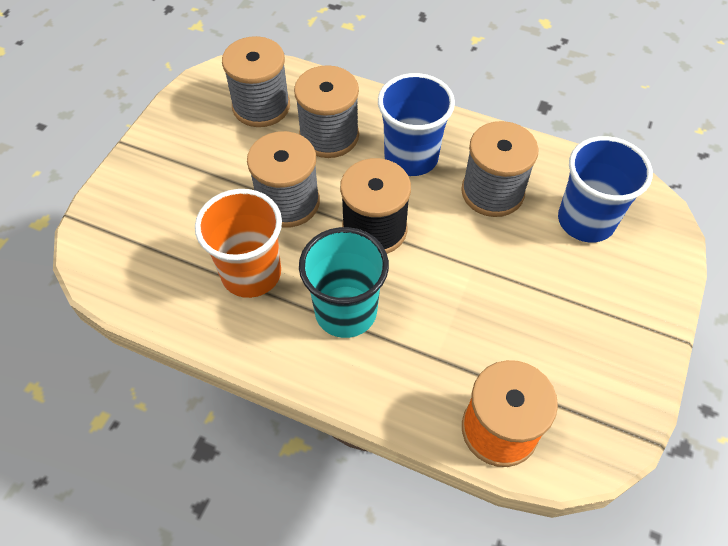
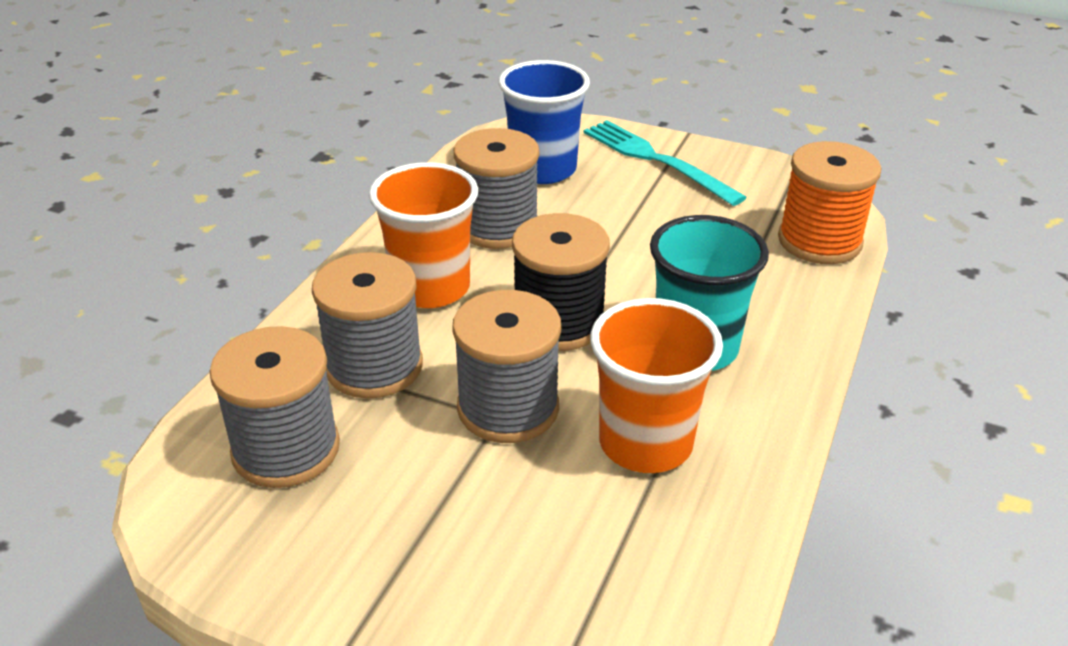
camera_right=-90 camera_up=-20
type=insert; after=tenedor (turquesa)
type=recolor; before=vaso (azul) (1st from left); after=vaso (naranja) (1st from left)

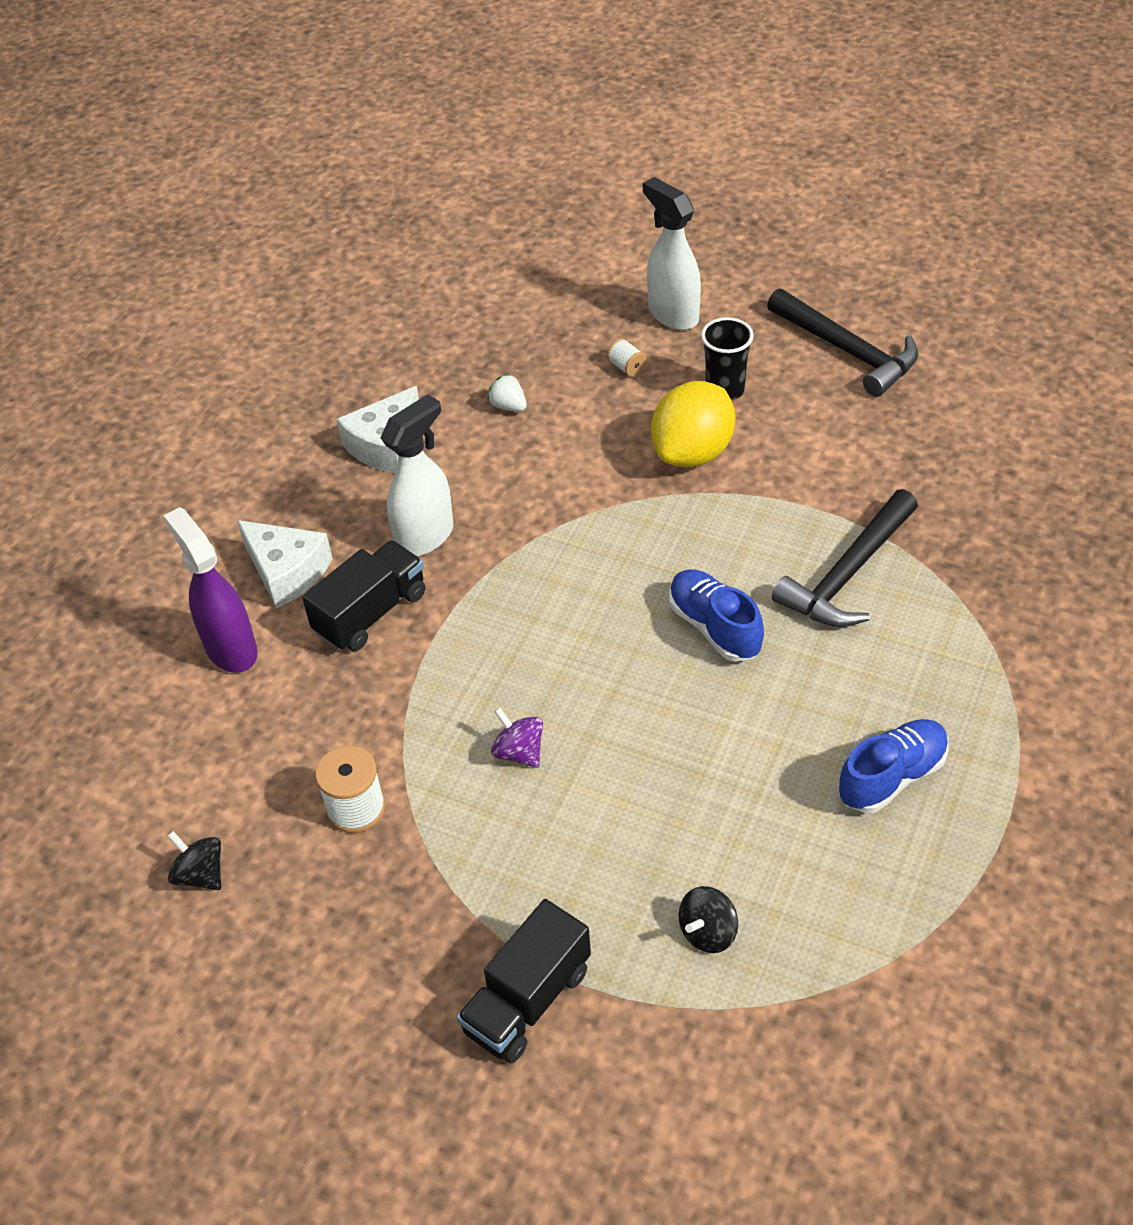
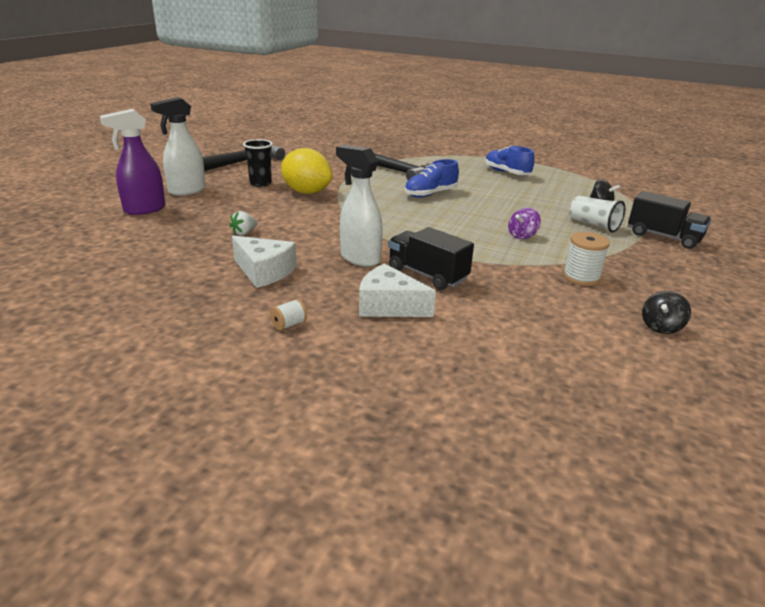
camera_right=-95 camera_up=-20
type=insert; after=vaso (blanco)
type=move; before=pulverizador (morado)
type=move; before=carrete (blanco) (2nd from left in the first image); after=carrete (blanco) (1st from left)
type=rotate; before=queso (blanco) (1st from left in the first image); turn=-105

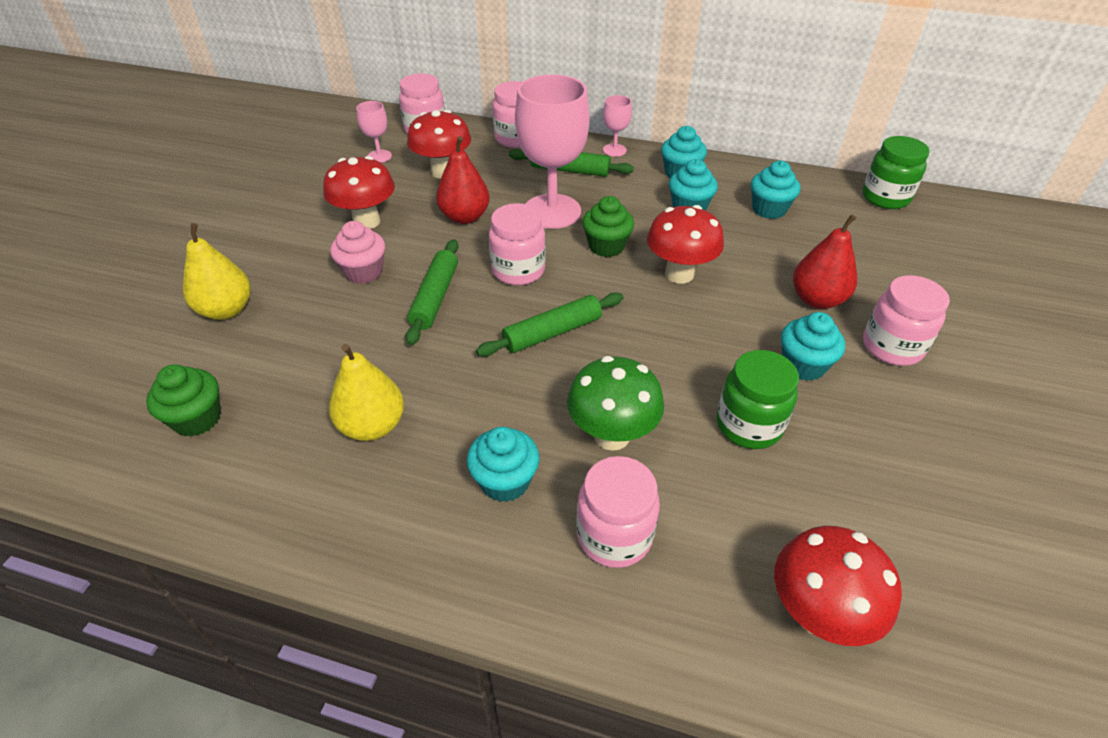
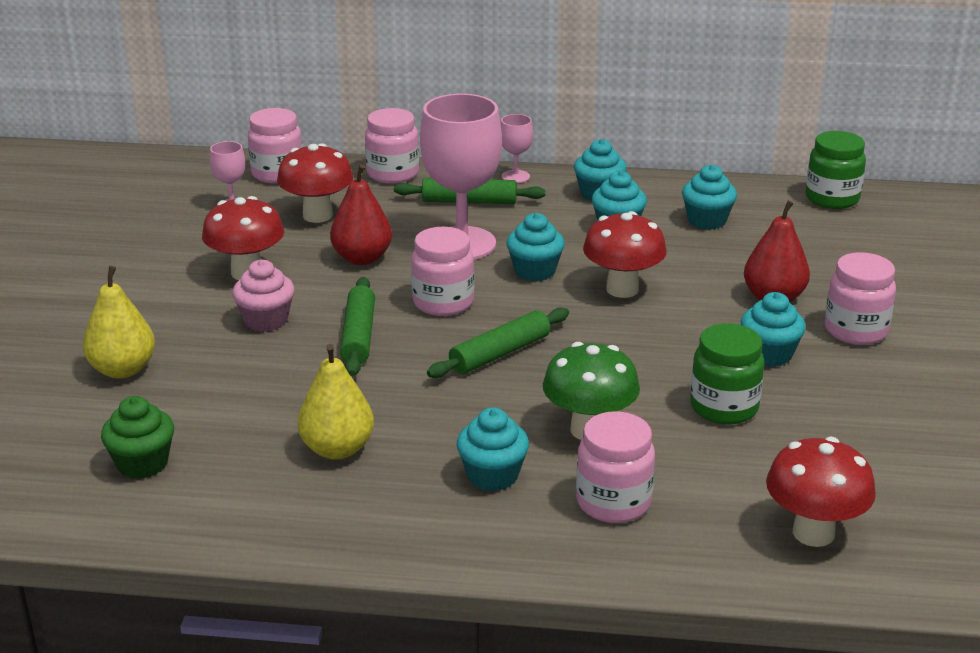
camera_right=-10 camera_up=-15
type=recolor; before=magdalena (verde) (2nd from left); after=magdalena (turquesa) (2nd from left)

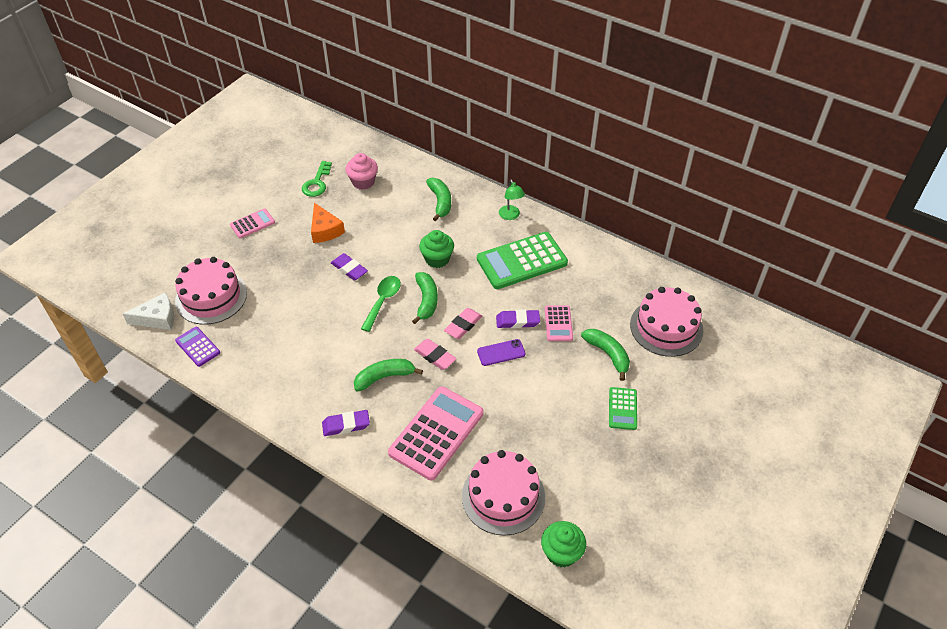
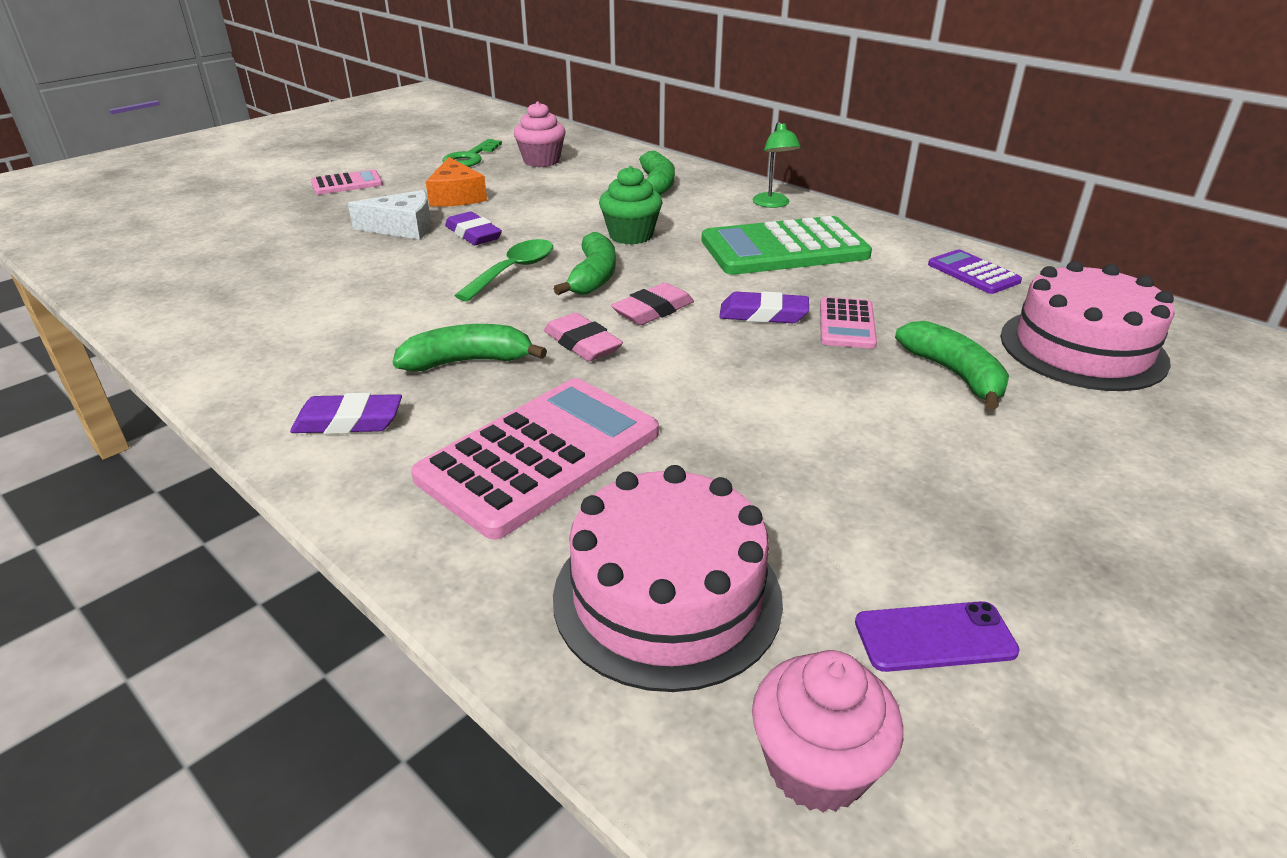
camera_right=10 camera_up=-15
type=delete; before=tarta (rosa) (1st from left)
type=delete; before=calculadora (verde) (2nd from left)
type=move; before=queso (blanco)
type=move; before=calculadora (morado)
type=move; before=móvil (morado)
type=recolor; before=magdalena (verde) (2nd from left); after=magdalena (rosa) (2nd from left)

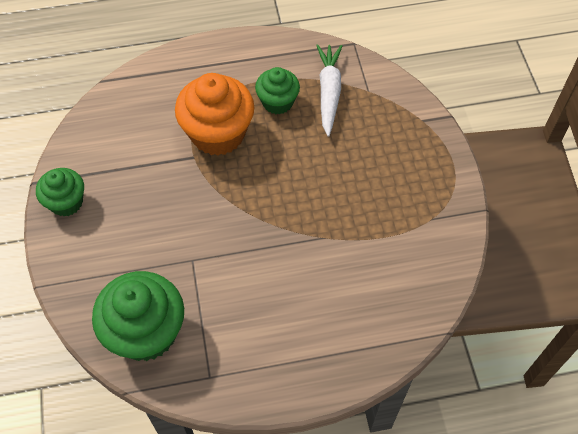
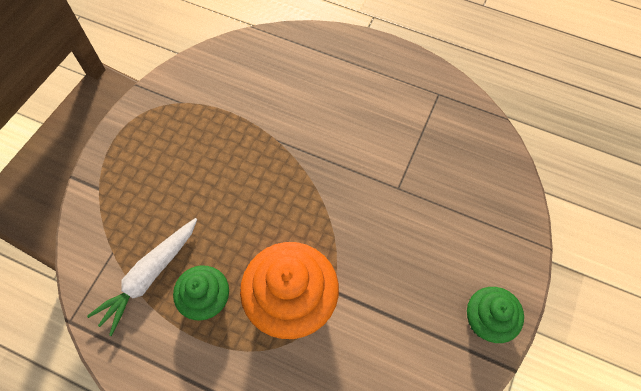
camera_right=-145 camera_up=5
type=delete; before=magdalena (verde) (2nd from left)

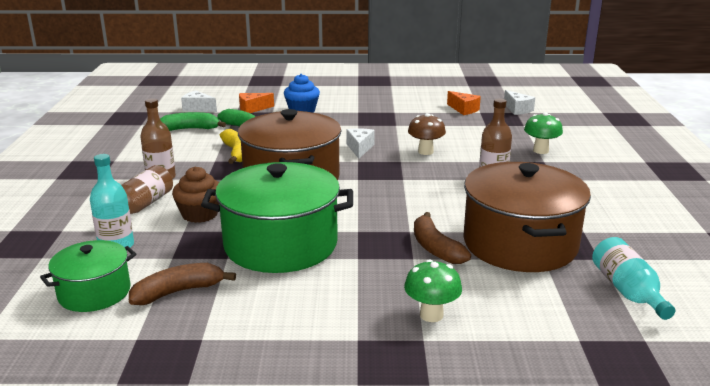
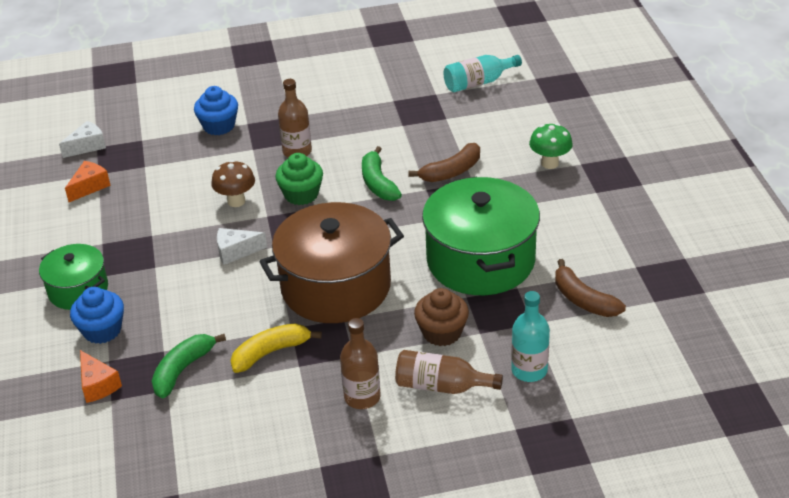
camera_right=-100 camera_up=15
type=delete; before=queso (blanco) (1st from left)
type=delete; before=olla (marrón) (2nd from left)
type=insert; after=magdalena (verde)
type=move; before=olla (verde) (1st from left)
type=move; before=plátano (verde) (1st from left in the first image); after=plátano (verde) (2nd from left)
type=replace; before=seta (verde) (2nd from left); after=magdalena (azul) (2nd from left)

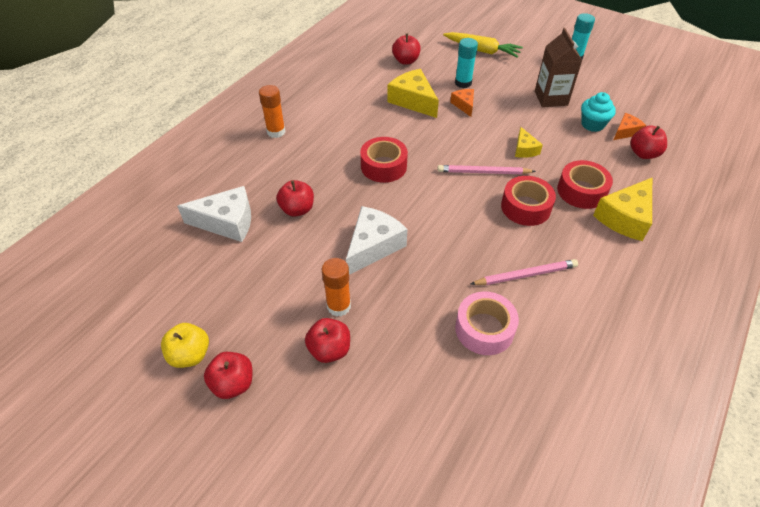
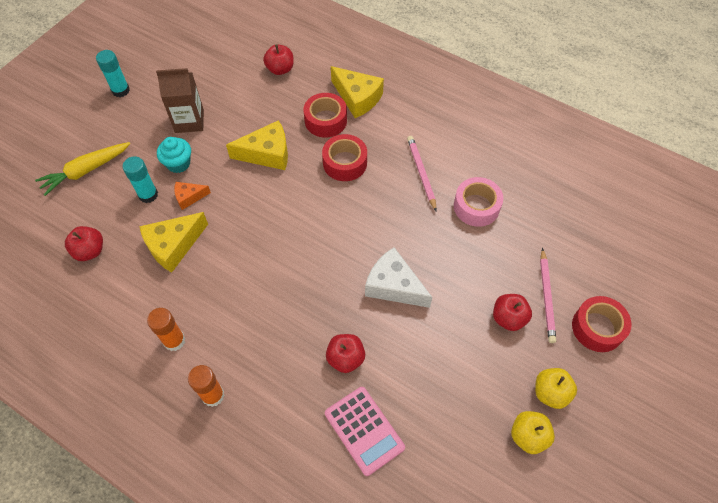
camera_right=-90 camera_up=10
type=delete; before=queso (naranja) (2nd from left)
type=move; before=barra de pegamento (naranja) (2nd from left in the first image); after=barra de pegamento (naranja) (1st from left)
type=move; before=cinta adhesiva (rojo) (1st from left in the first image); after=cinta adhesiva (rojo) (3rd from left)
type=move; before=lápiz (rosa) (1st from left in the first image); after=lápiz (rosa) (2nd from left)
type=move; before=magdalena (turquesa)
type=replace; before=queso (blanco) (1st from left); after=calculadora (rosa)
type=recolor; before=manzana (rojo) (1st from left); after=manzana (amarillo) (2nd from left)
type=rotate; before=zanahoria (amarillo); turn=-150
type=resize; before=queso (amarillo) (2nd from left); scale=1.81

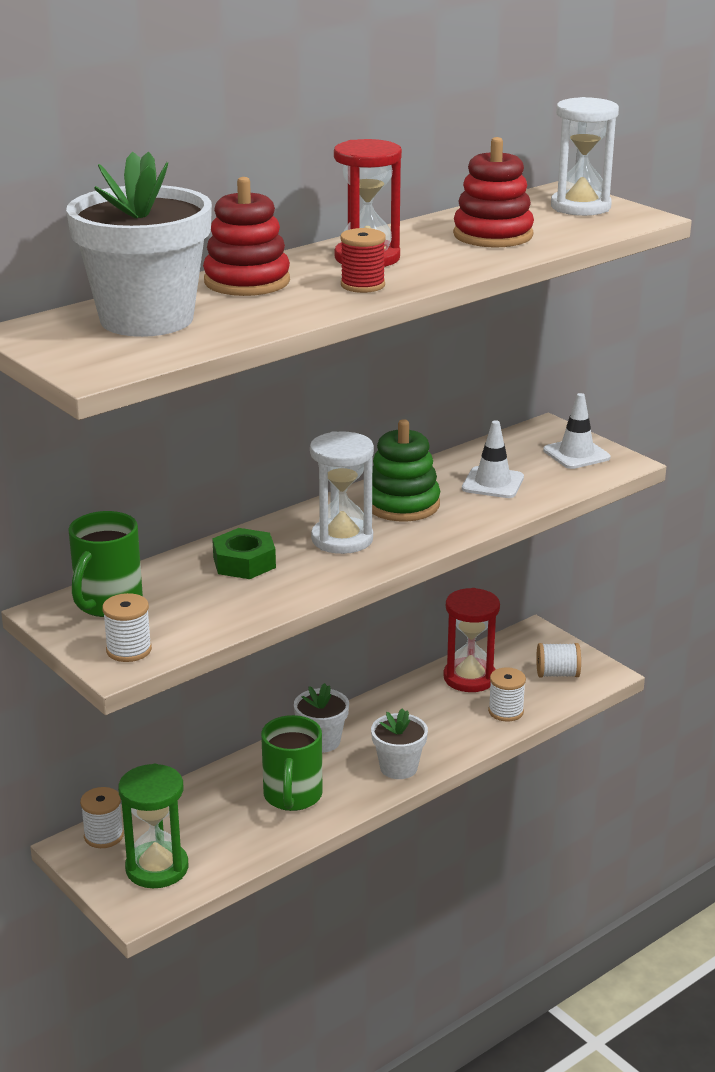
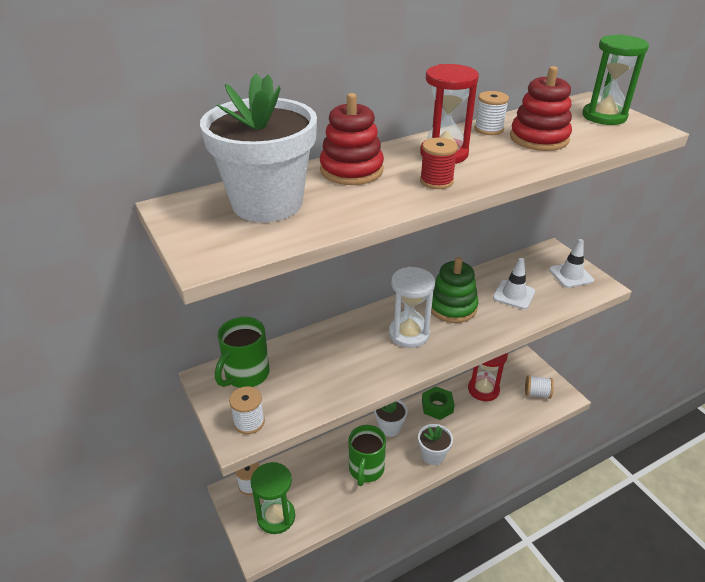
camera_right=10 camera_up=10
type=move; before=tuerca (verde)
type=move; before=carrete (blanco) (3rd from left)
type=recolor; before=reloj de arena (blanco) (2nd from left); after=reloj de arena (verde) (2nd from left)

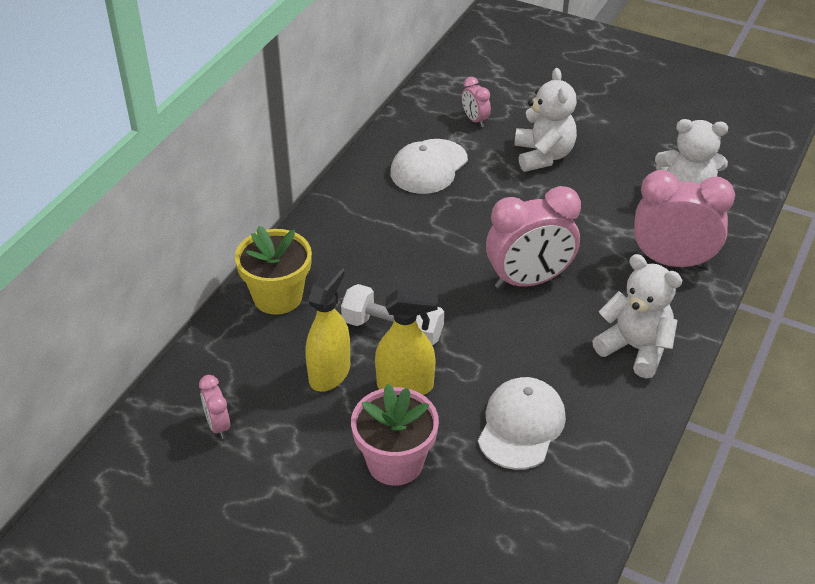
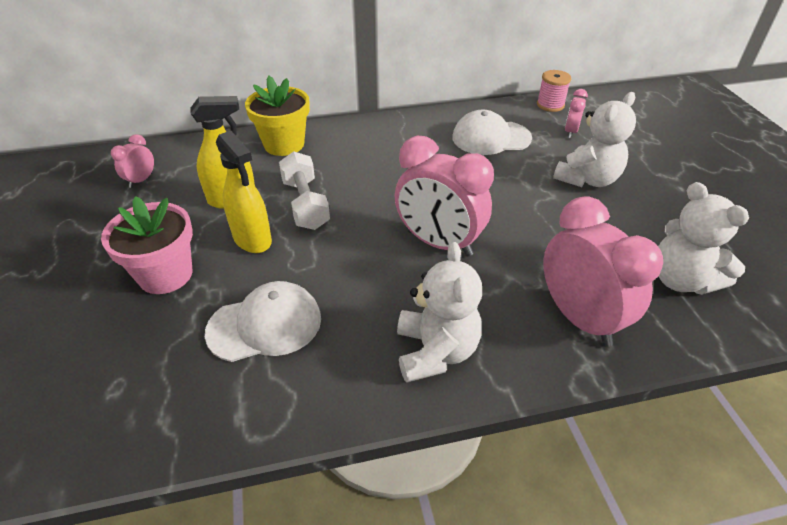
camera_right=50 camera_up=0
type=insert; after=carrete (rosa)

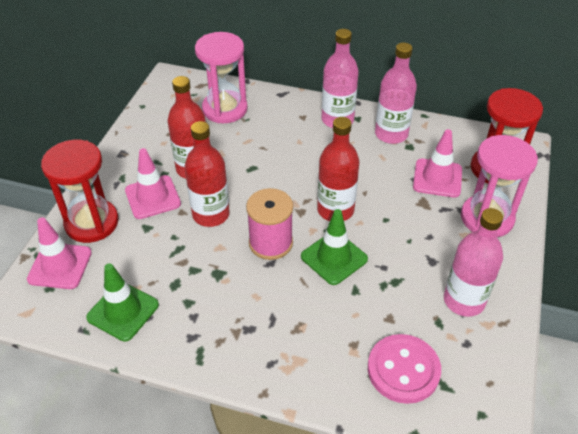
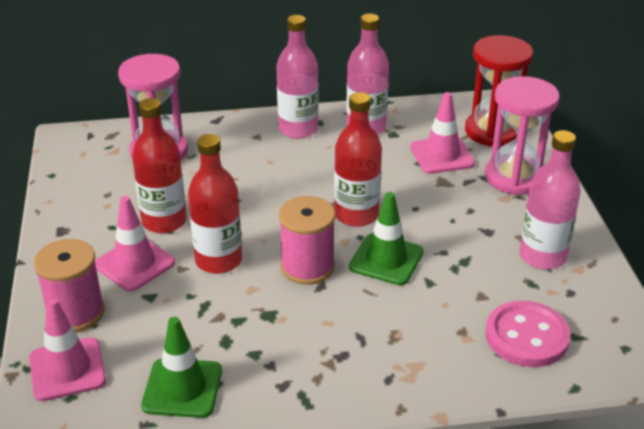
camera_right=-25 camera_up=-10
type=replace; before=reloj de arena (rojo) (1st from left); after=carrete (rosa) (1st from left)

